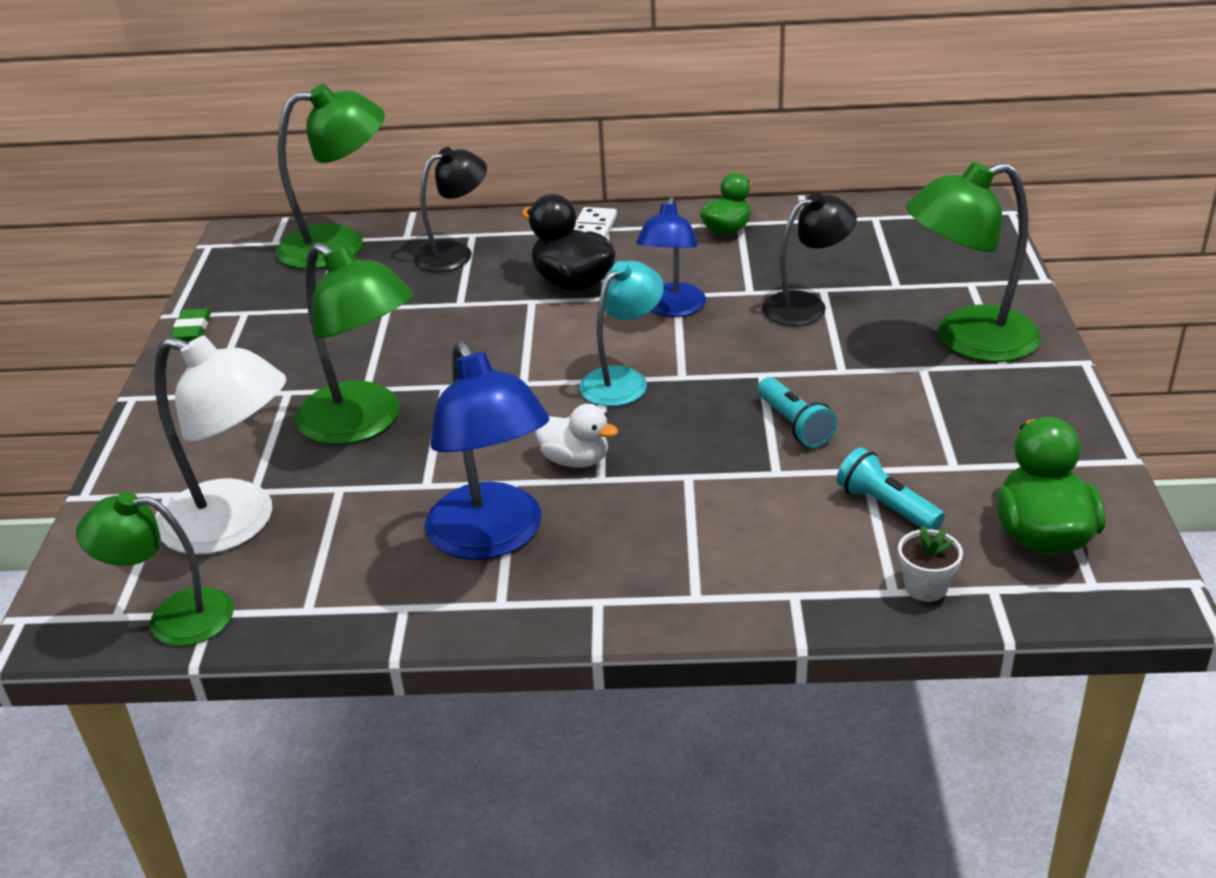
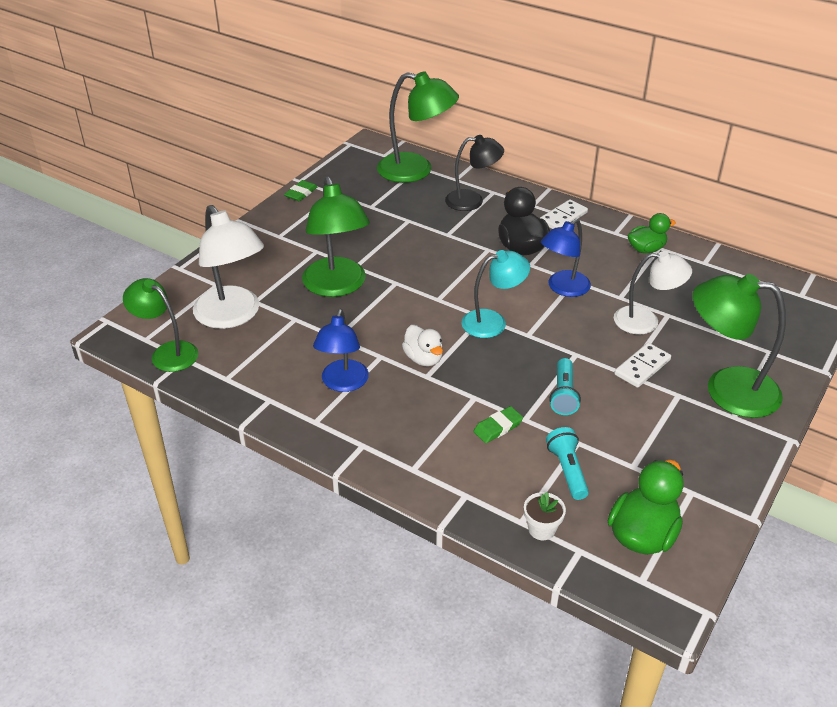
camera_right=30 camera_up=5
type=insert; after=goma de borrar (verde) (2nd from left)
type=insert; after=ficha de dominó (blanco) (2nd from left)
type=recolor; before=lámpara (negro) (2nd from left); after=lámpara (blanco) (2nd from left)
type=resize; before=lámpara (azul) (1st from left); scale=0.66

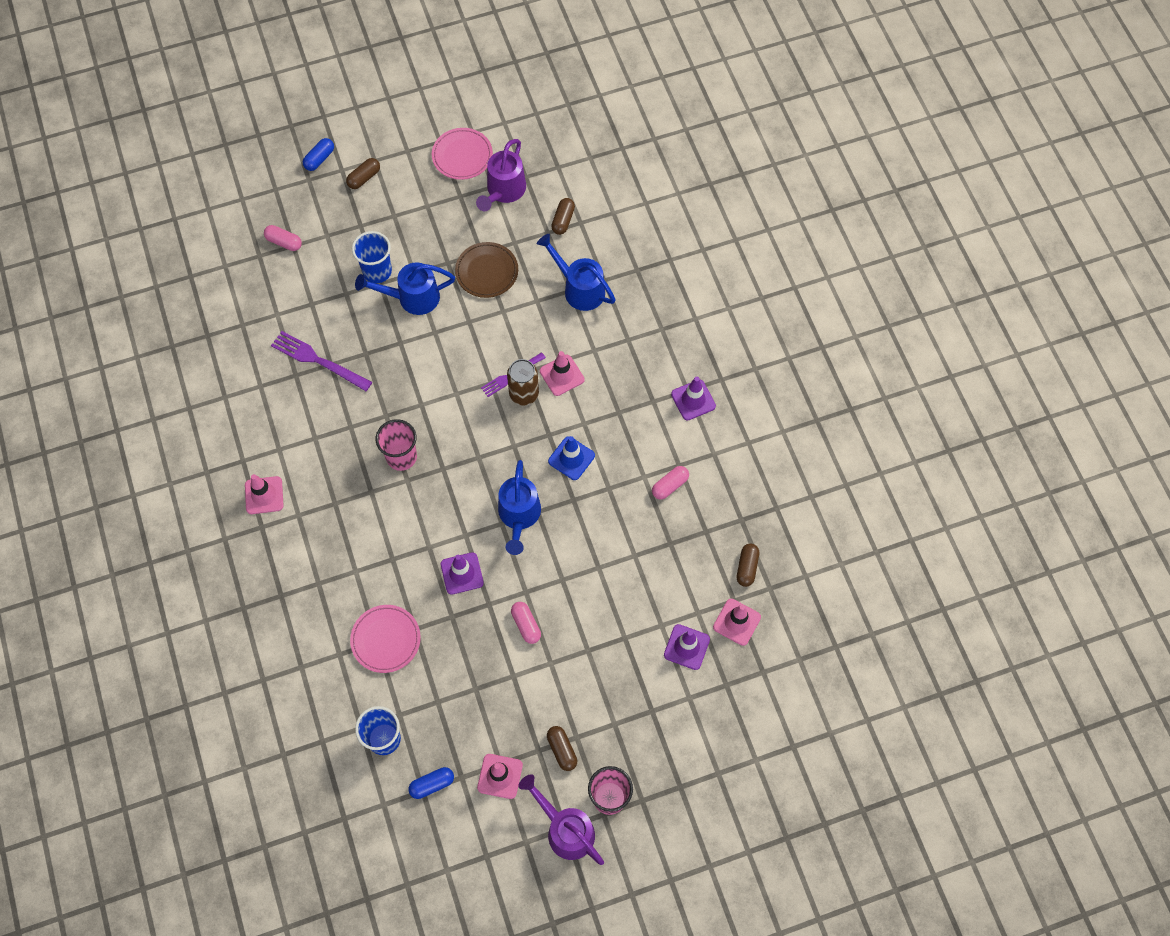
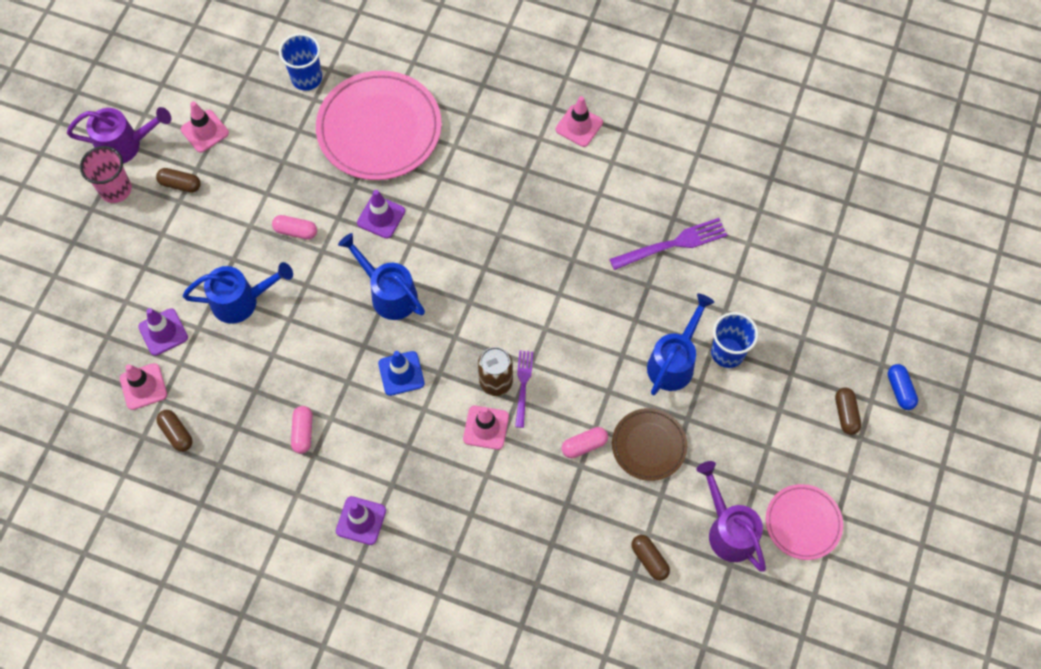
camera_right=130 camera_up=0
type=delete; before=vaso (rosa) (1st from left)
type=delete; before=cápsula (azul) (2nd from left)
type=move; before=cápsula (rosa) (1st from left in the first image); after=cápsula (rosa) (3rd from left)
type=move; before=regadera (azul) (3rd from left in the first image); after=regadera (azul) (1st from left)
type=resize; before=plato (rosa) (1st from left); scale=1.83

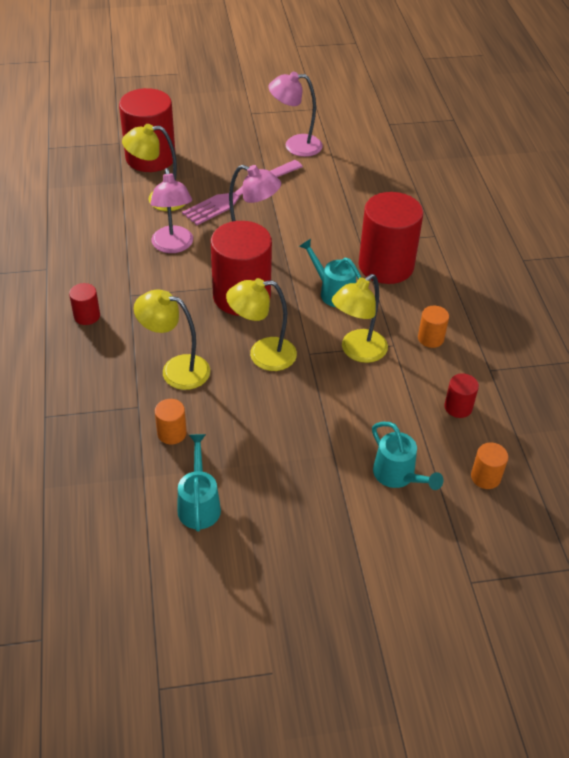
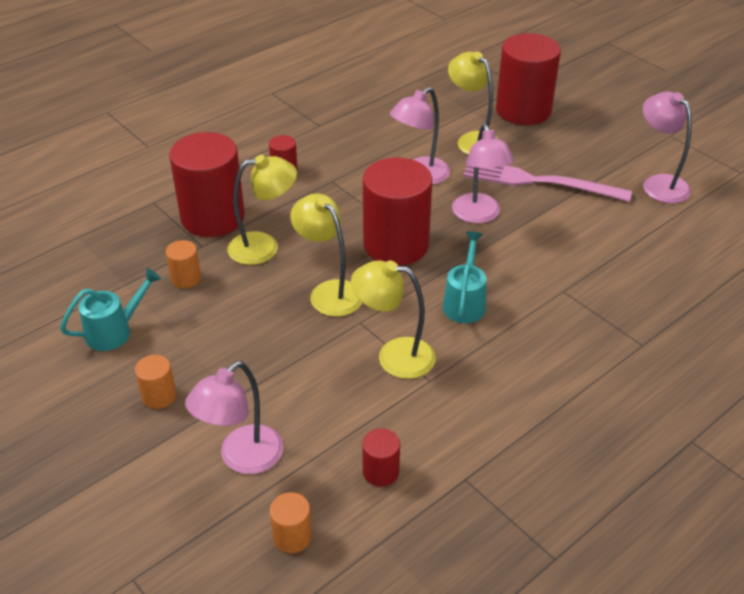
camera_right=60 camera_up=-5
type=move; before=cilindro (rojo) (4th from left in the first image); after=cilindro (rojo) (1st from left)
type=move; before=cilindro (naranja) (2nd from left in the first image); after=cilindro (naranja) (1st from left)
type=replace; before=regadera (turquesa) (3rd from left); after=lámpara (rosa) (1st from left)
type=rotate; before=lámpara (amarillo) (2nd from left in the first image); turn=90

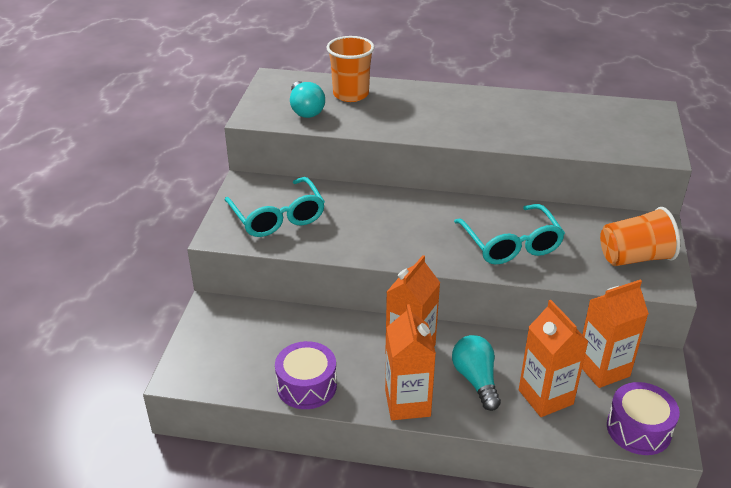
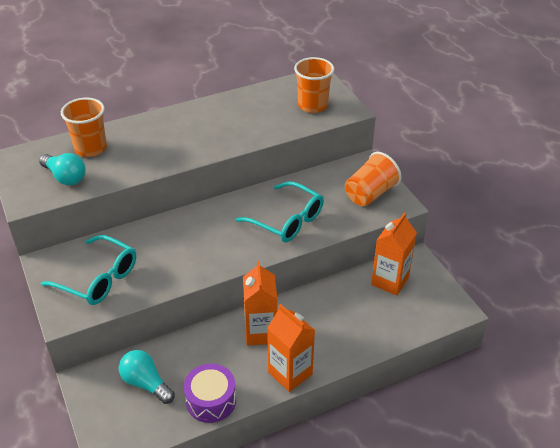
camera_right=-35 camera_up=5
type=delete; before=cartón de leche (naranja) (3rd from left)
type=delete; before=tambor (morado) (2nd from left)
type=insert; after=vaso (naranja) (2nd from left)
type=move; before=bombilla (turquesa) (2nd from left)

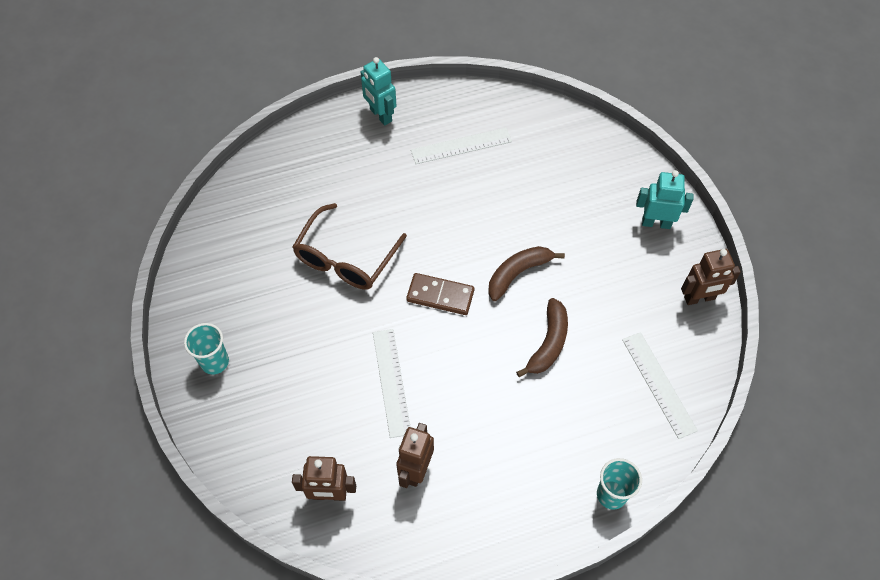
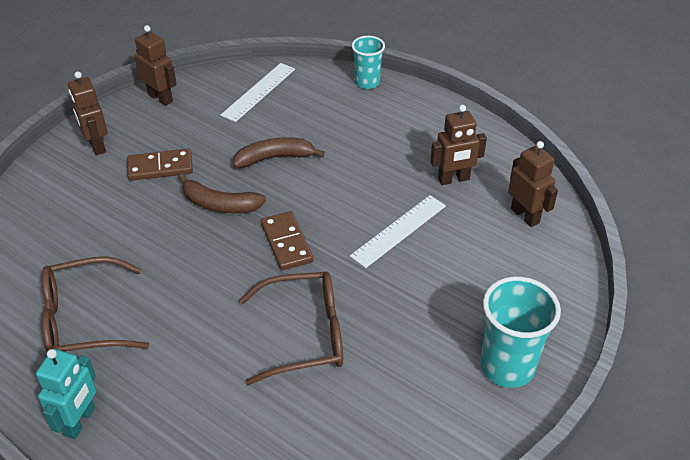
camera_right=-125 camera_up=-15
type=insert; after=ficha de dominó (marrón) (1st from left)
type=replace; before=regla (blanco) (2nd from left); after=gafas (marrón) (1st from left)
type=recolor; before=robot (turquesa) (2nd from left); after=robot (marrón) (1st from left)
type=resize; before=vaso (turquesa) (1st from left in the first image); scale=1.6

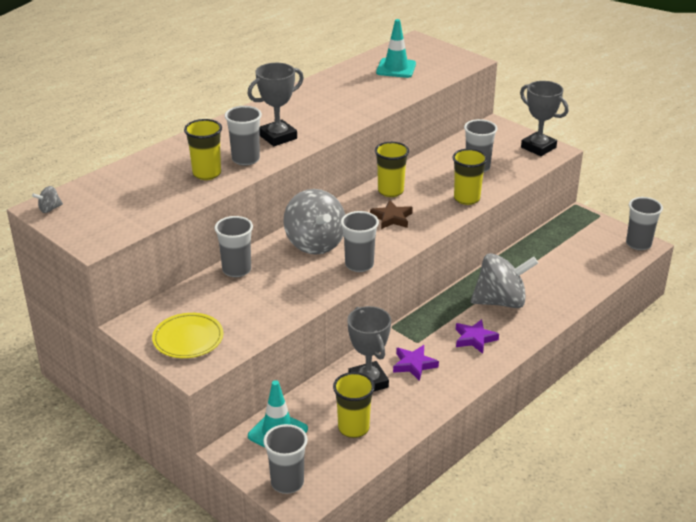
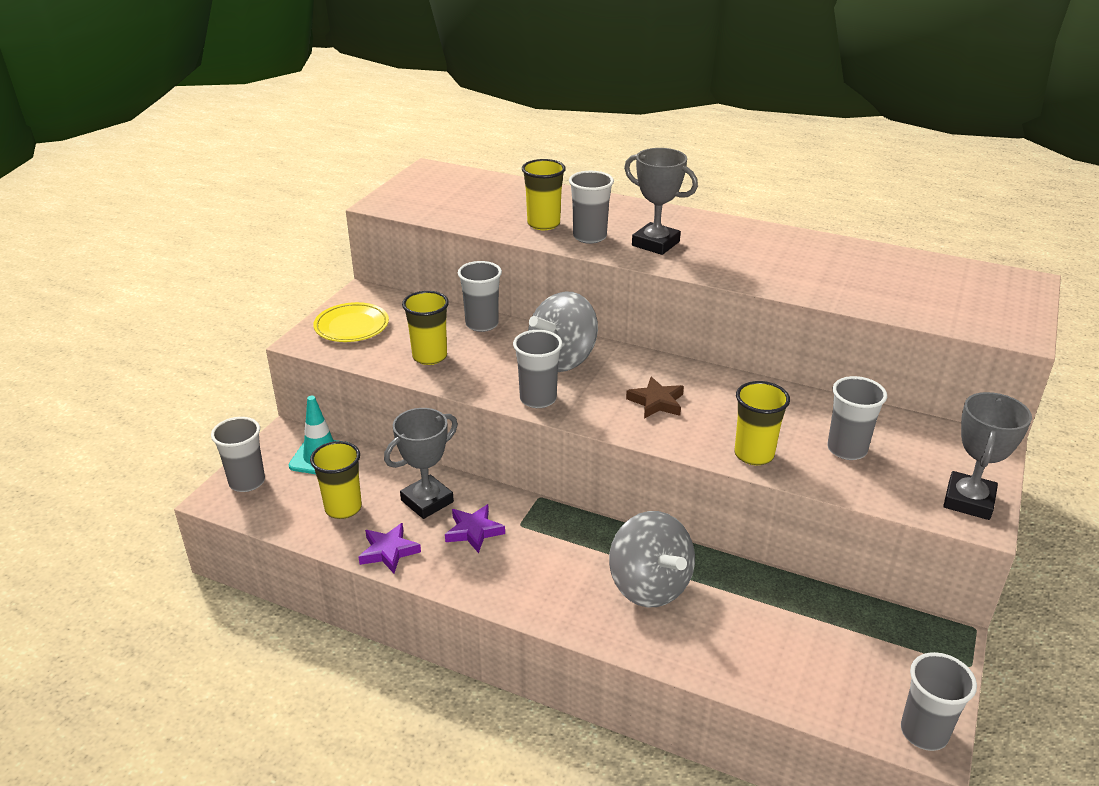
camera_right=70 camera_up=0
type=delete; before=peonza (gris) (1st from left)
type=delete; before=cono de tráfico (turquesa) (2nd from left)
type=move; before=vaso (amarillo) (3rd from left in the first image); after=vaso (amarillo) (2nd from left)
type=move; before=estrella (morado) (2nd from left in the first image); after=estrella (morado) (1st from left)

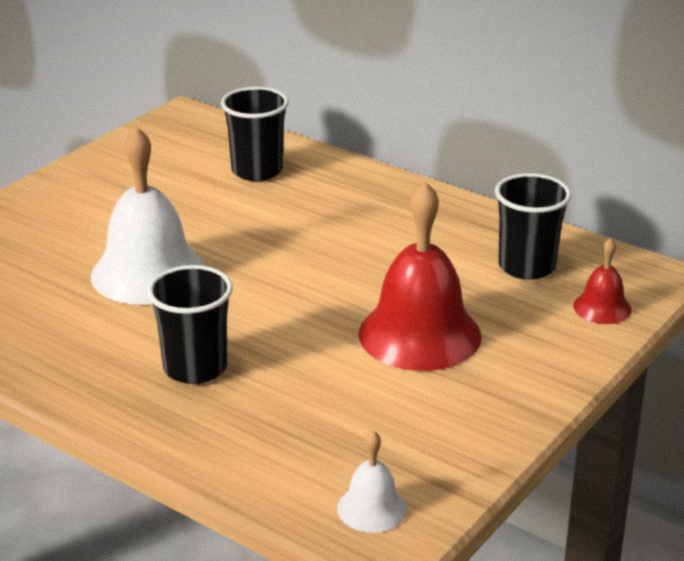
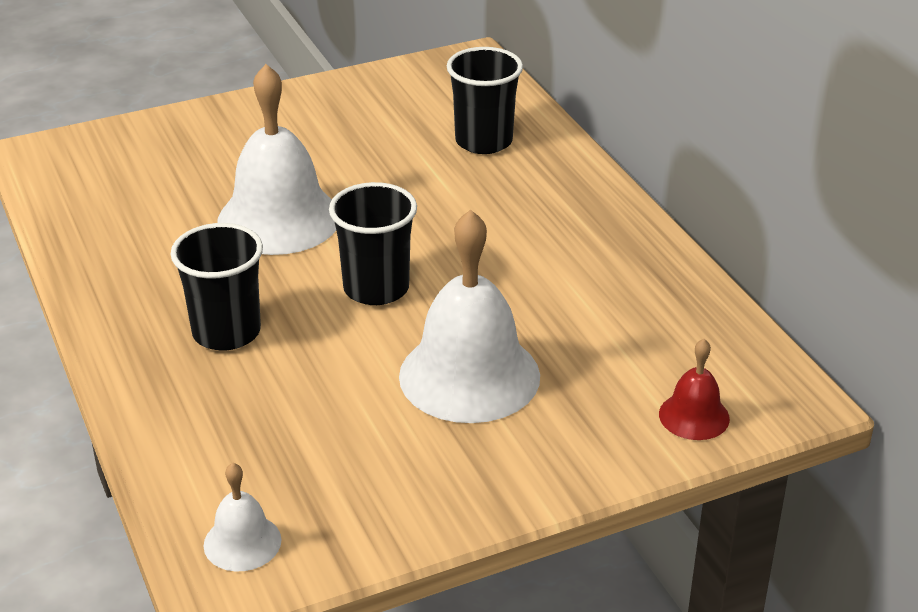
camera_right=30 camera_up=5
type=move; before=vaso (negro) (3rd from left in the first image); after=vaso (negro) (2nd from left)
type=recolor; before=campana (rojo) (1st from left); after=campana (blanco) (3rd from left)

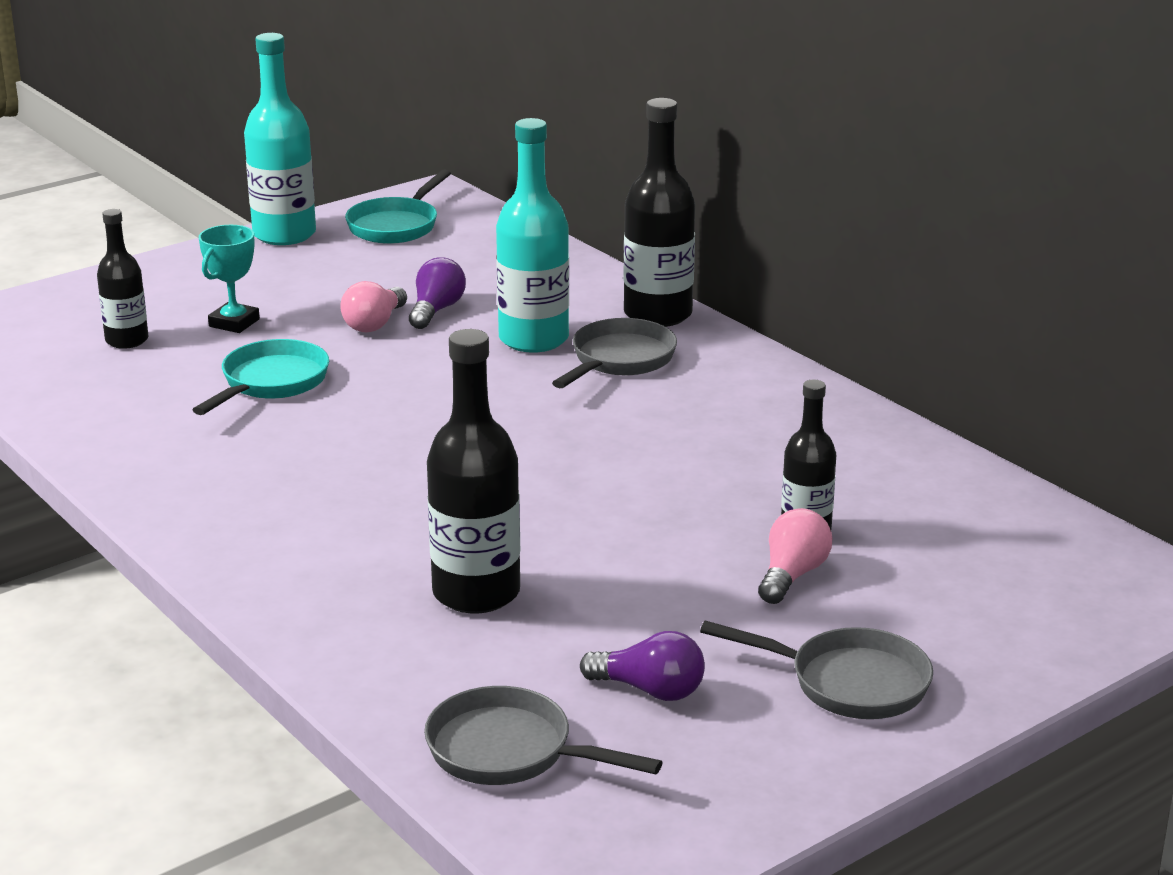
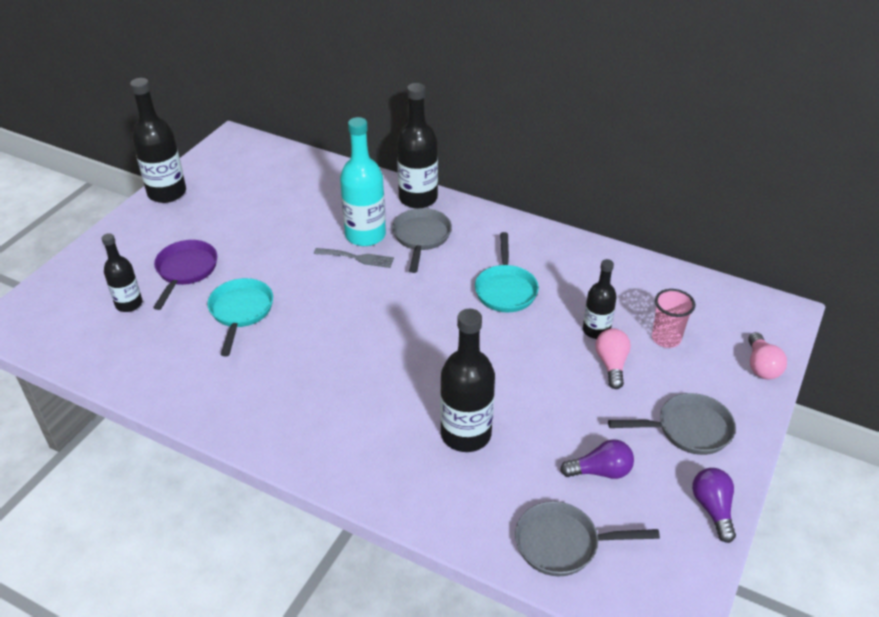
camera_right=-25 camera_up=15
type=insert; after=tenedor (gris)
type=insert; after=vaso (rosa)
type=move; before=bombilla (rosa) (1st from left in the first image); after=bombilla (rosa) (2nd from left)
type=move; before=sartén (turquesa) (2nd from left)
type=move; before=bombilla (morado) (1st from left in the first image); after=bombilla (morado) (2nd from left)
type=replace; before=trofeo (turquesa); after=sartén (morado)
type=recolor; before=botella (turquesa) (1st from left); after=botella (negro) (2nd from left)

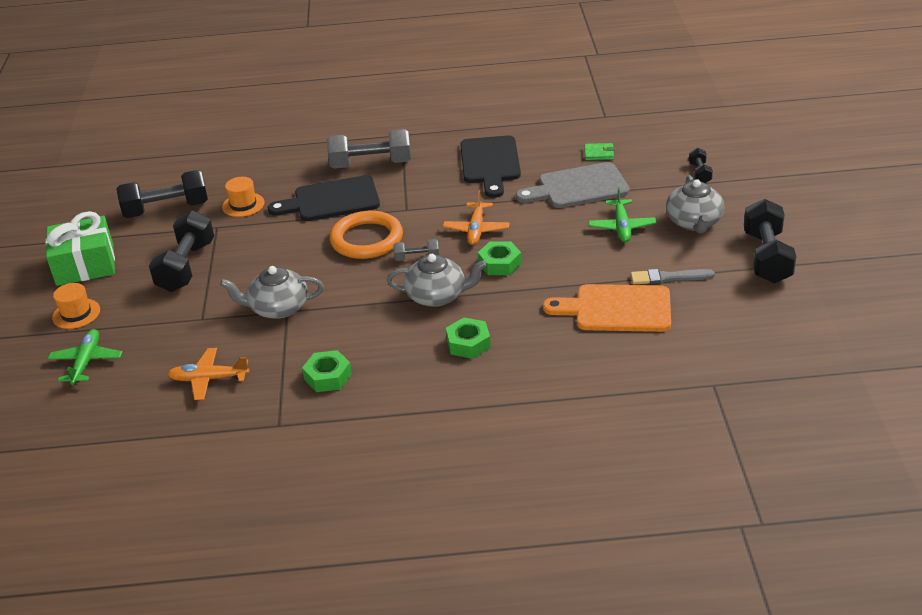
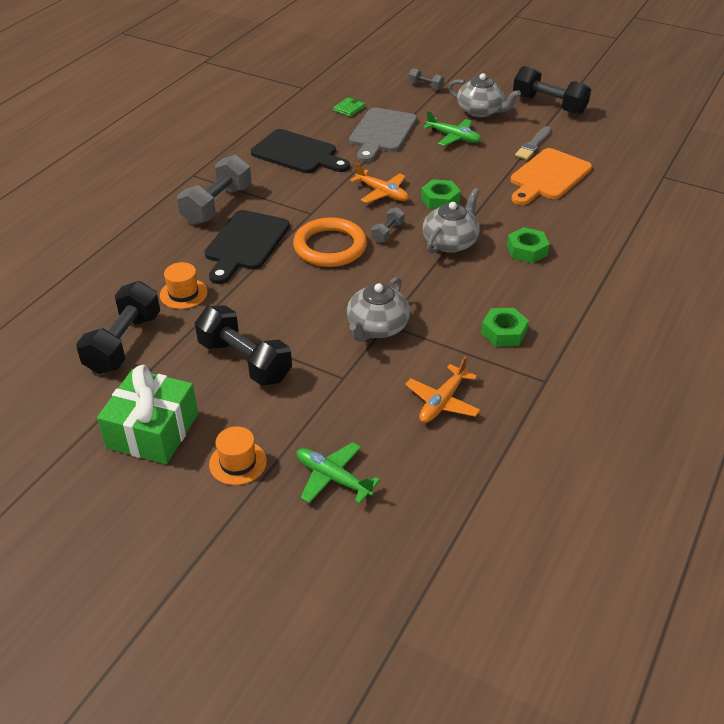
camera_right=-60 camera_up=5
type=recolor; before=mancuerna (negro) (3rd from left); after=mancuerna (gris) (3rd from left)

